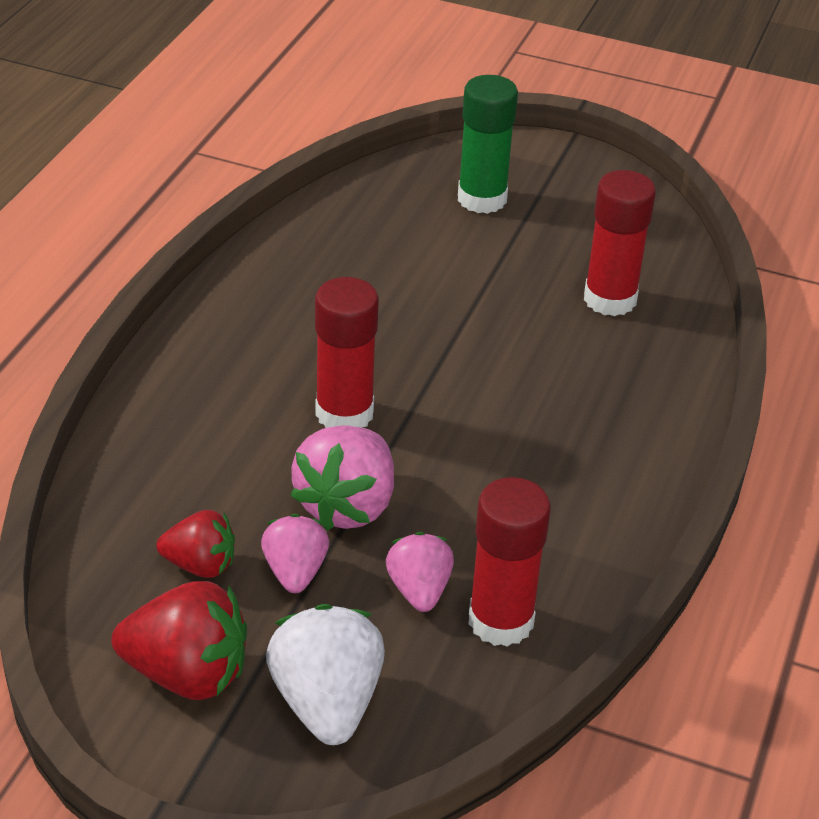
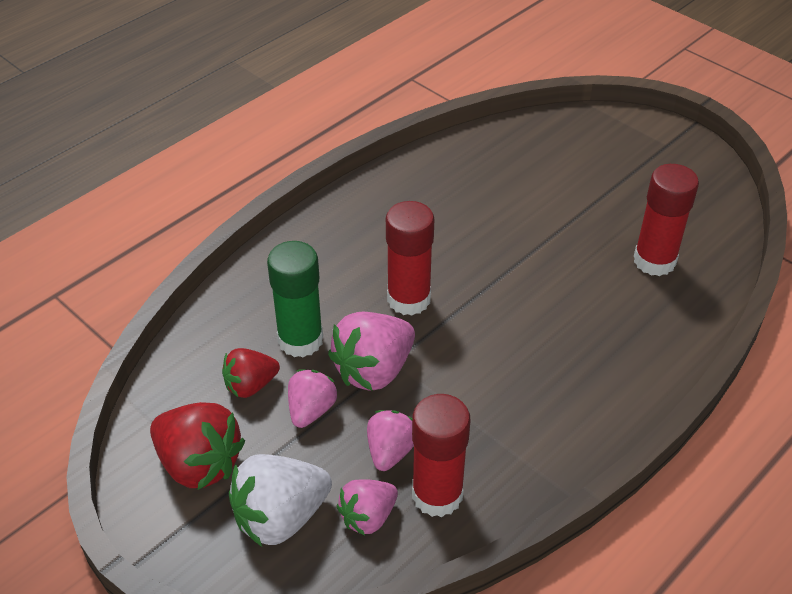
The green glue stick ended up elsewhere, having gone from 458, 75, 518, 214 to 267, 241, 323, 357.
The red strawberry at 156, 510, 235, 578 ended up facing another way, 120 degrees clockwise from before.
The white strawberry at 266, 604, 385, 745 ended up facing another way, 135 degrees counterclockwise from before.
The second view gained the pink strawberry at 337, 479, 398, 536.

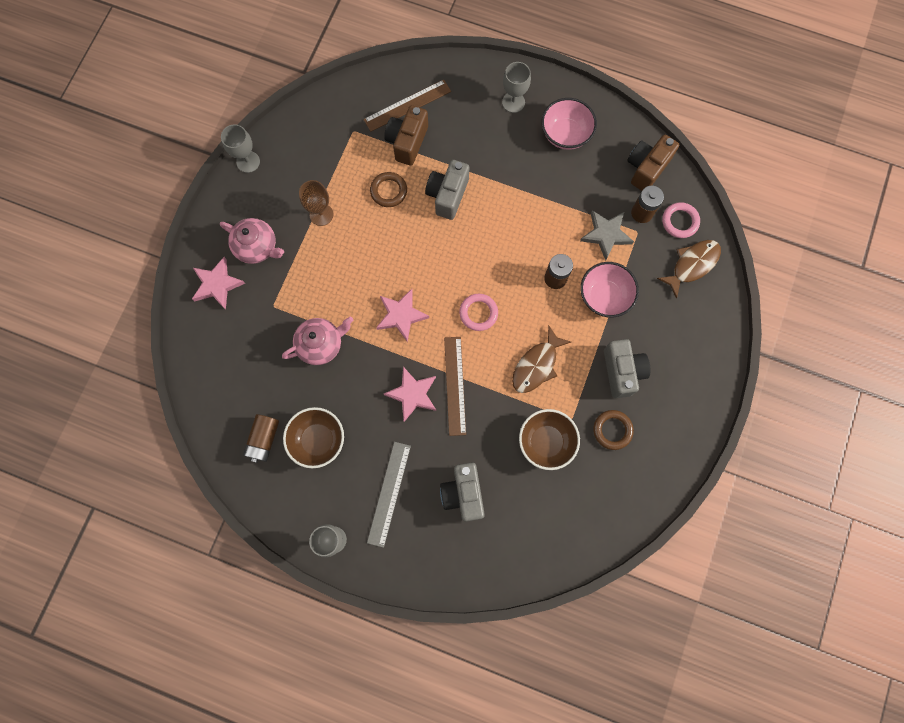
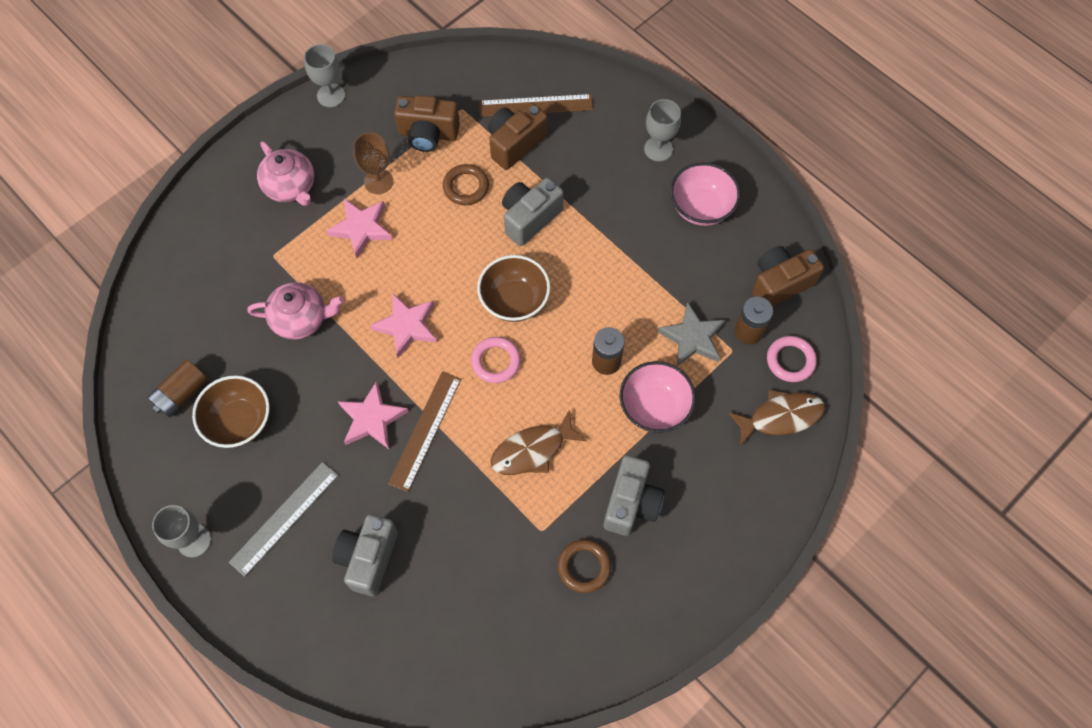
The pink star ended up elsewhere, having gone from 192, 257, 245, 310 to 326, 199, 392, 258.
The brown bowl ended up elsewhere, having gone from 519, 409, 580, 470 to 477, 255, 550, 322.
The second view gained the brown camera at 394, 95, 460, 152.

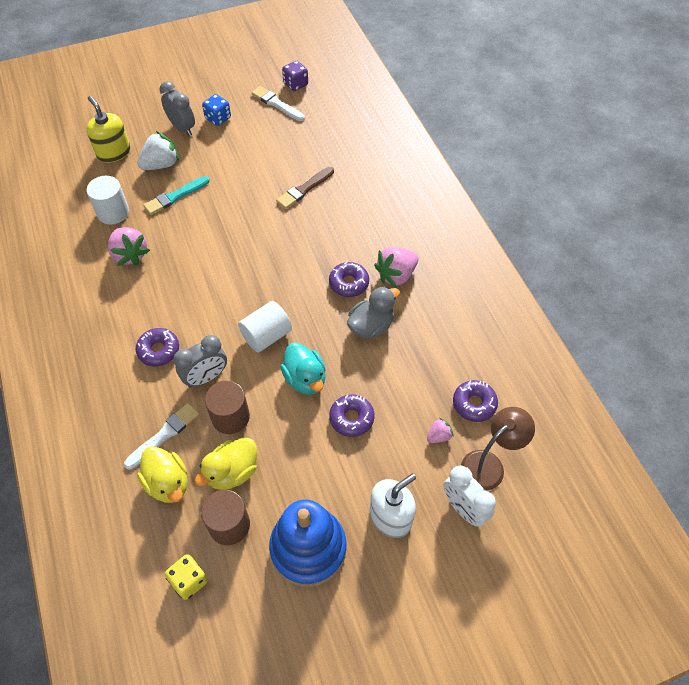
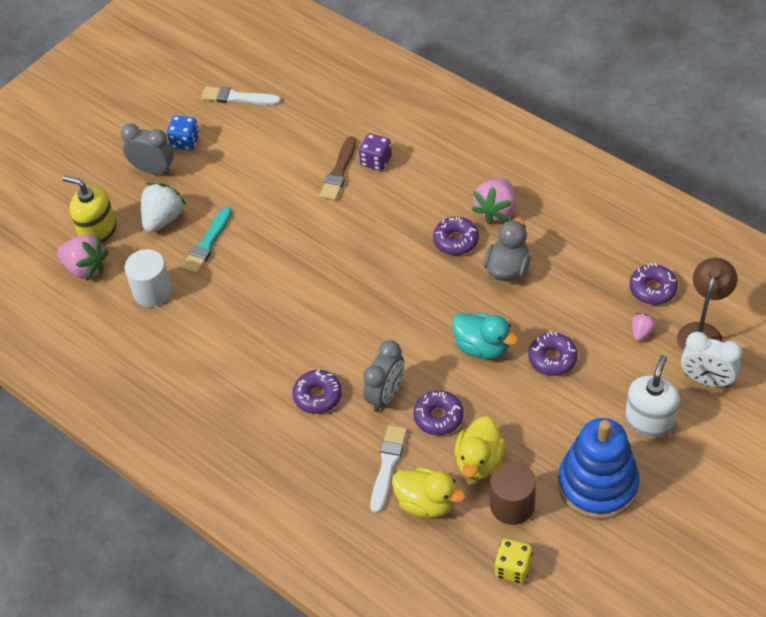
The purple dice ended up elsewhere, having gone from 282, 61, 308, 91 to 359, 133, 392, 171.
The pink strawberry ended up elsewhere, having gone from 108, 227, 150, 266 to 57, 235, 109, 281.
The second view lost the white cylinder at 238, 301, 292, 353.
Where the brown cylinder stood at 205, 381, 250, 434, the purple donut came to stand at 414, 390, 464, 435.

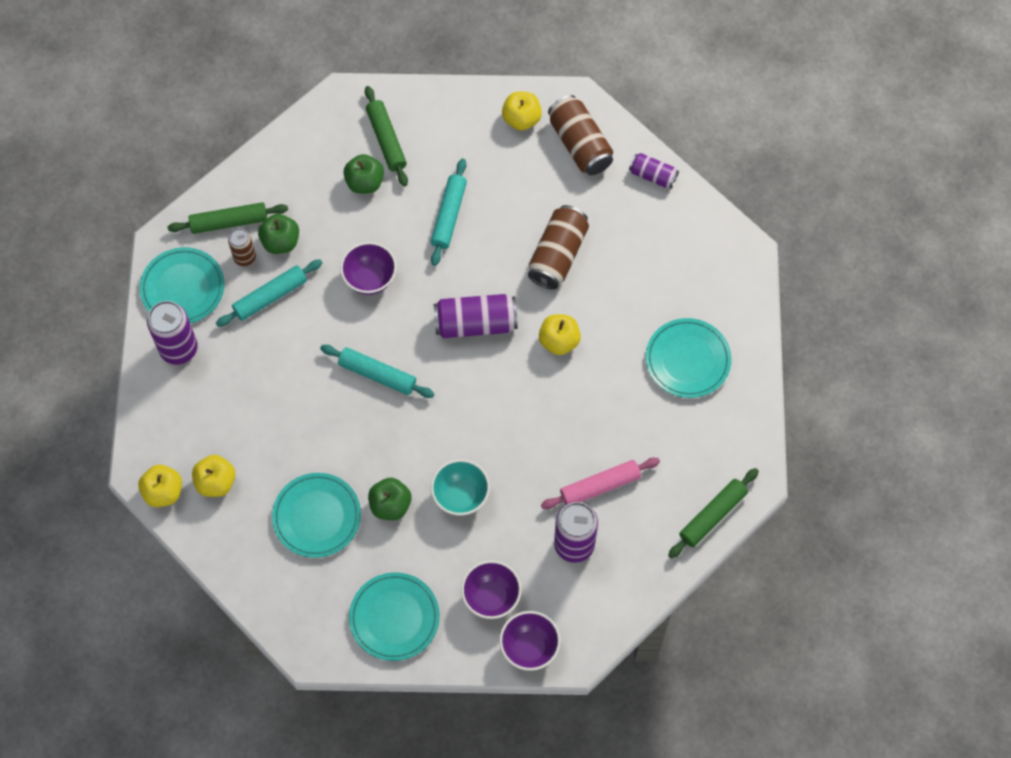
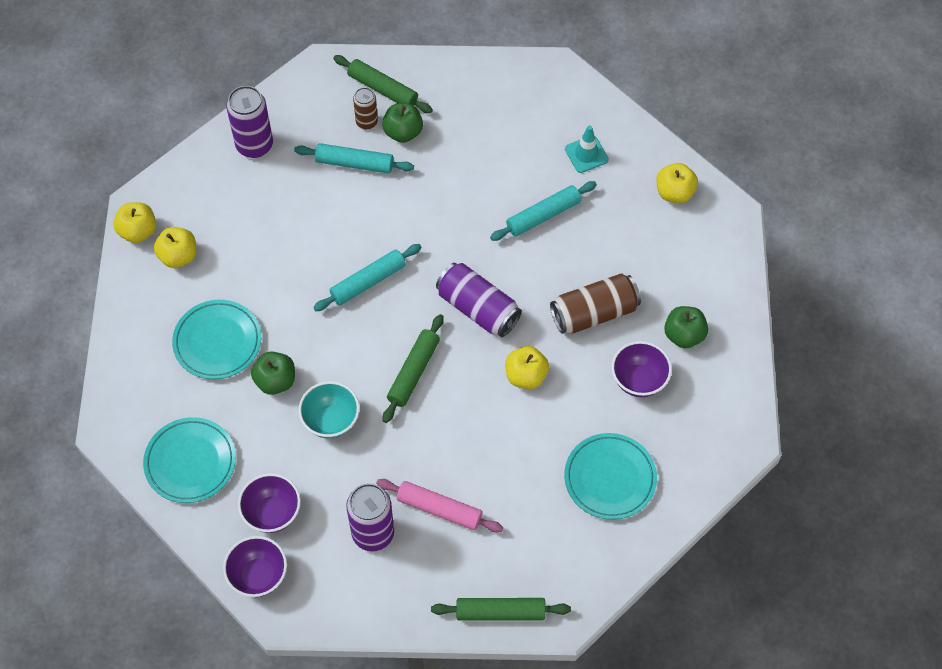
The green rolling pin ended up elsewhere, having gone from 365, 86, 408, 186 to 383, 314, 444, 423.
The second view lost the brown can at 548, 95, 613, 175.
The second view lost the purple can at 629, 153, 679, 188.
The green apple ended up elsewhere, having gone from 343, 154, 384, 194 to 664, 306, 708, 349.
The purple bowl ended up elsewhere, having gone from 340, 242, 397, 295 to 611, 341, 672, 397.
The second view lost the turquoise plate at 140, 247, 225, 323.
The turquoise rolling pin at 320, 345, 434, 398 ended up facing another way, 75 degrees clockwise from before.
The second view gained the turquoise traffic cone at 565, 125, 609, 173.

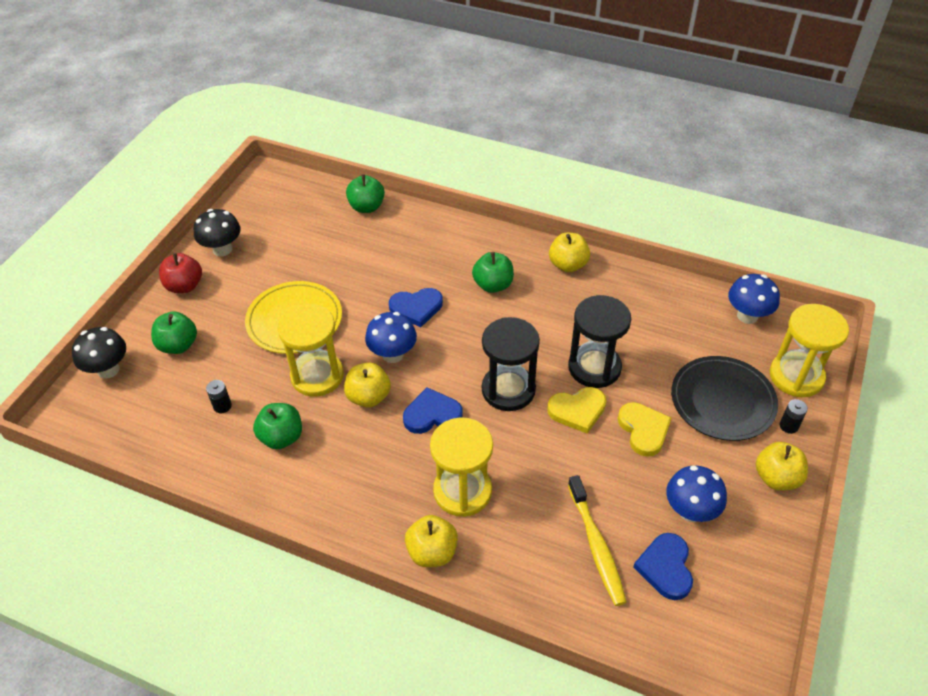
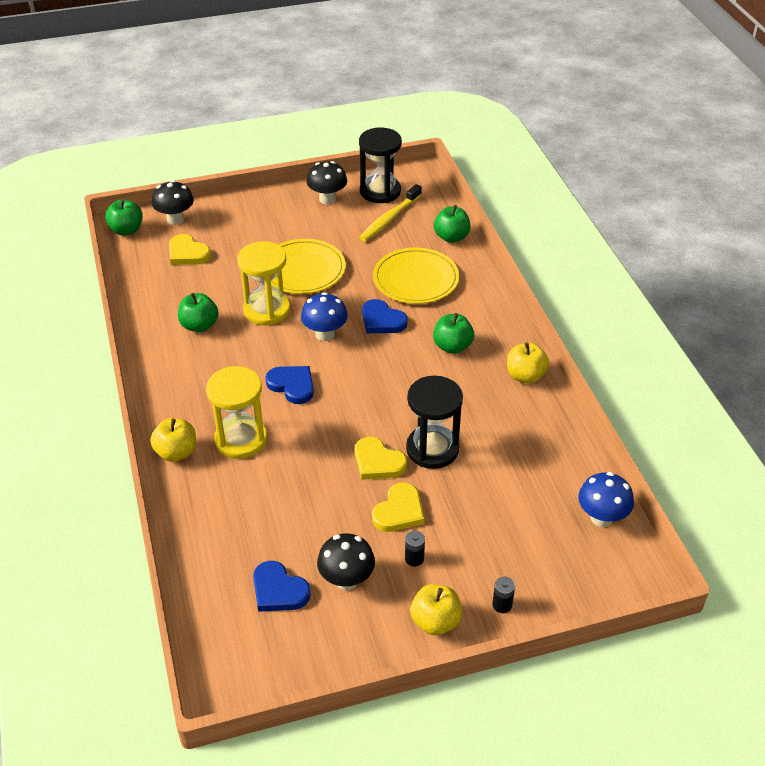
The second view lost the red apple at 159, 253, 202, 293.
The second view lost the yellow hourglass at 770, 304, 849, 397.
The green apple ended up elsewhere, having gone from 151, 311, 197, 354 to 105, 199, 143, 236.
The black hourglass ended up elsewhere, having gone from 482, 317, 540, 411 to 359, 128, 402, 203.
The second view lost the black plate at 671, 356, 778, 441.
The second view lost the yellow apple at 344, 363, 391, 408.
The black battery ended up elsewhere, having gone from 206, 380, 232, 413 to 405, 531, 425, 567.
What was the blue mushroom at 666, 465, 727, 522 turned into the black mushroom at 317, 533, 375, 590.
The yellow toothbrush ended up elsewhere, having gone from 568, 475, 627, 606 to 359, 184, 422, 241.
The blue heart at 633, 533, 693, 600 ended up facing another way, 105 degrees counterclockwise from before.
The second view gained the yellow heart at 169, 234, 211, 265.
The second view gained the yellow plate at 373, 248, 459, 304.

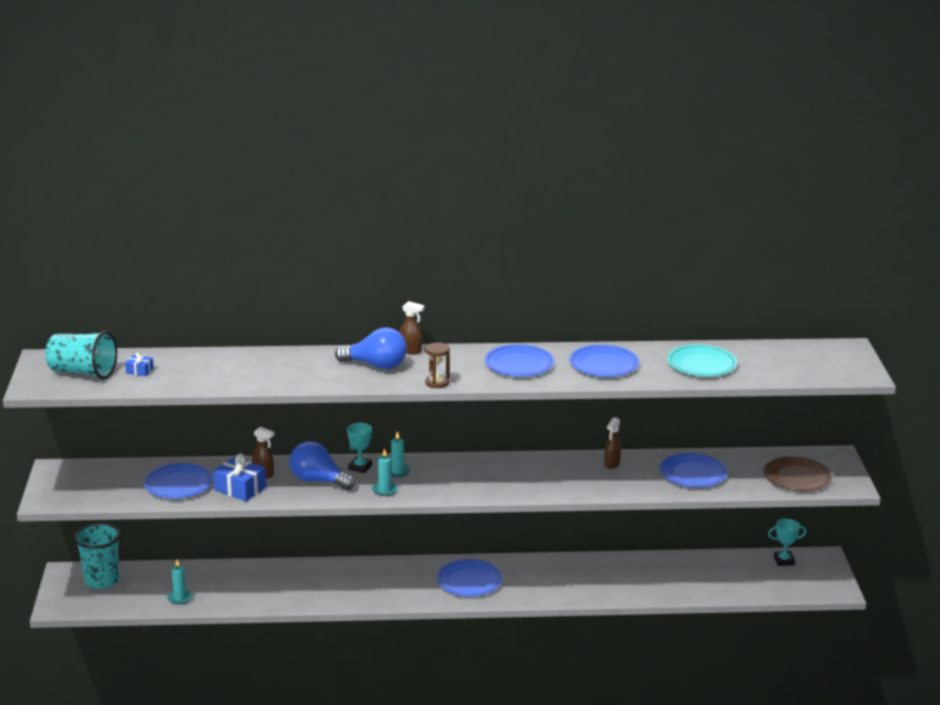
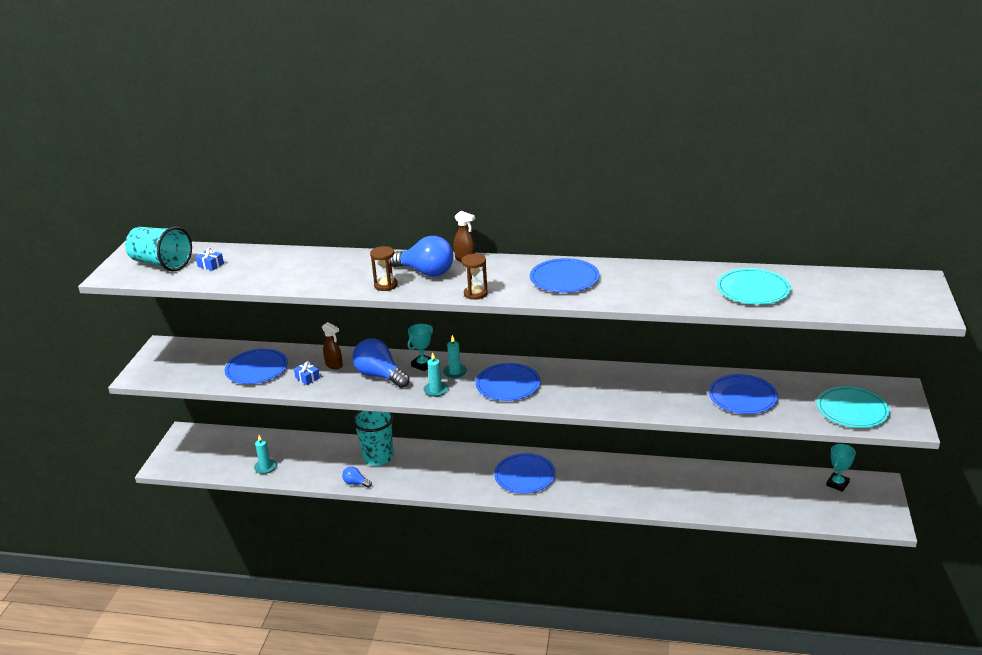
The blue plate ended up elsewhere, having gone from 570, 345, 639, 377 to 475, 363, 541, 401.
The second view lost the brown spray bottle at 604, 418, 621, 469.
The size of the blue gift at 213, 454, 267, 502 changed by a factor of 0.52.
What was the brown plate at 764, 456, 832, 491 turned into the turquoise plate at 817, 386, 890, 428.
The turquoise trophy at 768, 519, 806, 566 ended up facing another way, 60 degrees counterclockwise from before.
The turquoise cup ended up elsewhere, having gone from 74, 523, 120, 589 to 353, 411, 394, 466.
The second view gained the brown hourglass at 370, 246, 398, 291.
The second view gained the blue light bulb at 342, 466, 372, 488.

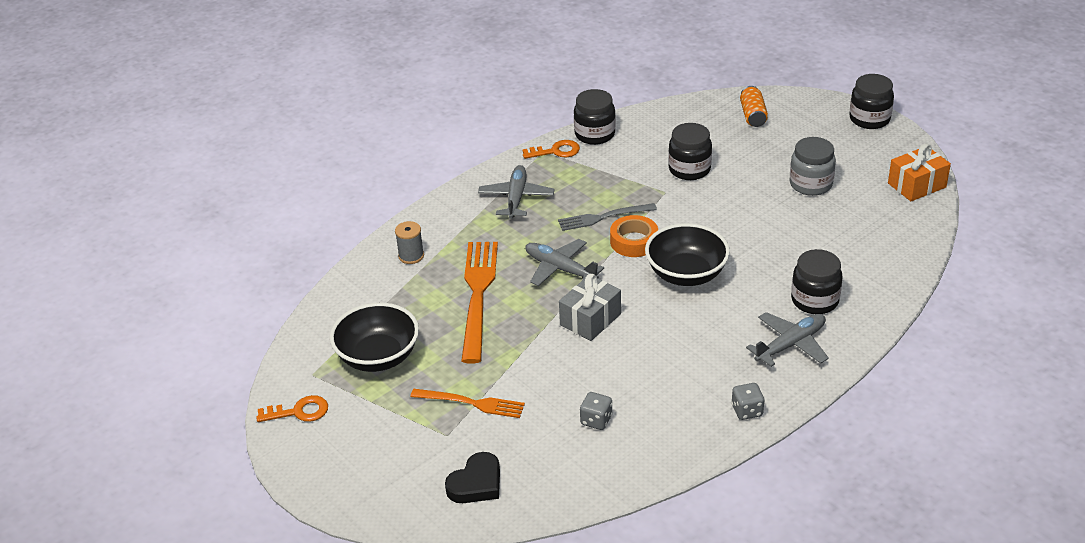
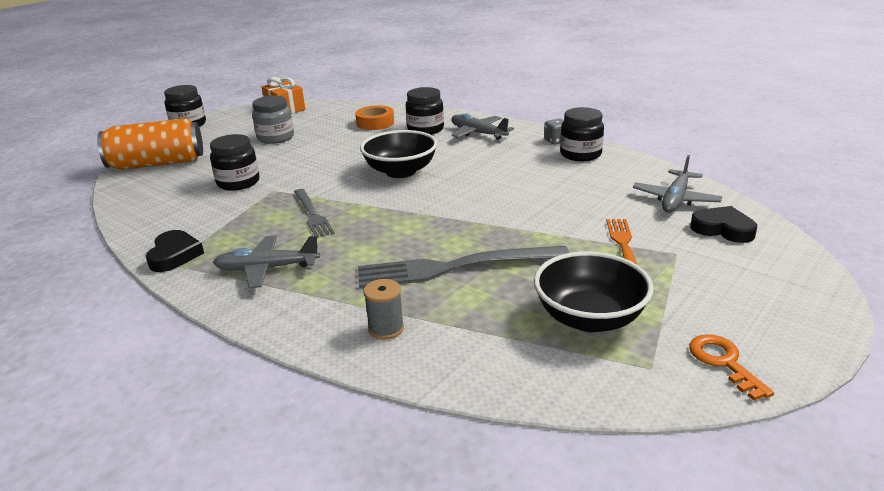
The size of the orange can at 740, 86, 768, 127 changed by a factor of 1.95.
The black jar ended up elsewhere, having gone from 574, 89, 616, 145 to 560, 107, 604, 161.
Where the orange key stood at 522, 140, 580, 159, the black heart came to stand at 146, 230, 204, 272.
The orange tape ended up elsewhere, having gone from 610, 215, 658, 257 to 355, 105, 394, 130.
The grey plane ended up elsewhere, having gone from 525, 239, 604, 286 to 633, 155, 722, 212.
What was the orange fork at 461, 242, 498, 363 turned into the grey fork at 358, 246, 570, 289.
The second view lost the grey gift at 559, 274, 621, 341.
The second view lost the grey dice at 580, 392, 612, 430.

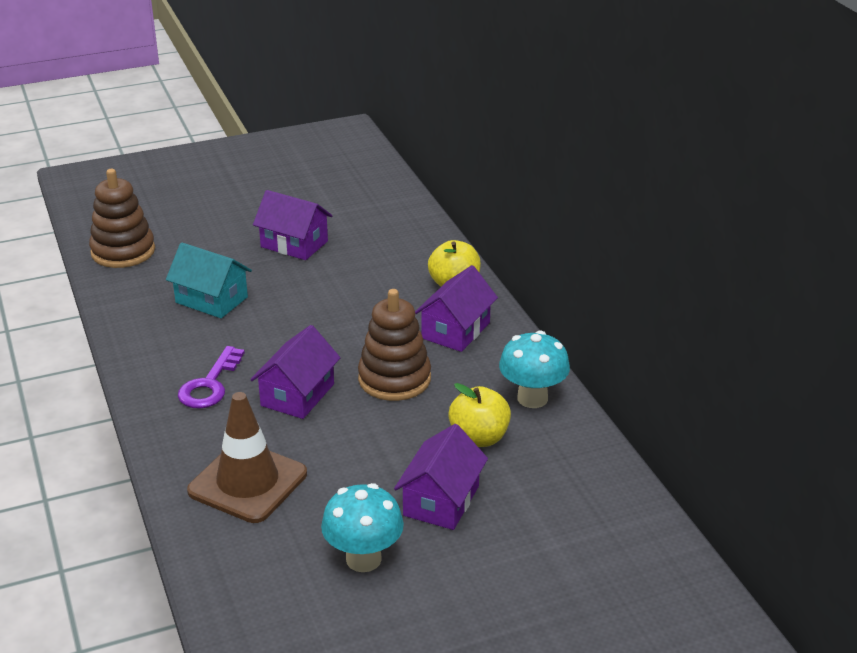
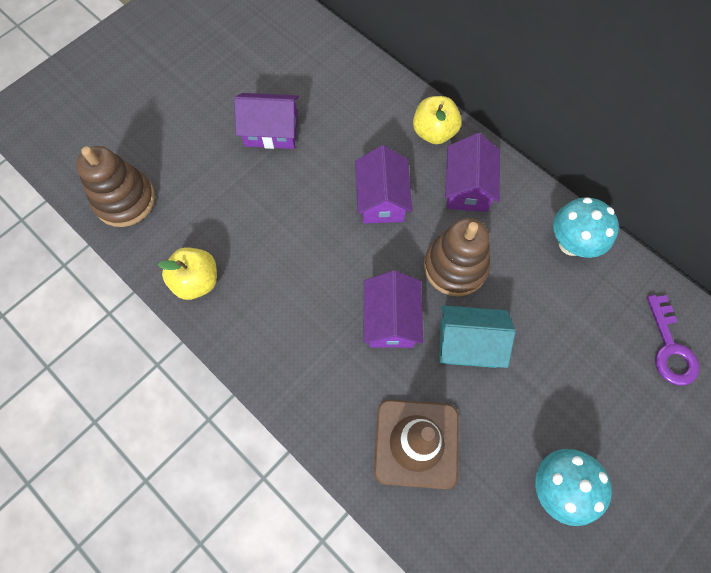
The turquoise house ended up elsewhere, having gone from 166, 242, 252, 318 to 439, 305, 515, 368.
The purple key ended up elsewhere, having gone from 178, 346, 245, 409 to 647, 295, 699, 385.
The yellow apple ended up elsewhere, having gone from 448, 383, 511, 447 to 157, 247, 217, 300.
The purple house ended up elsewhere, having gone from 394, 424, 488, 530 to 355, 145, 412, 224.

